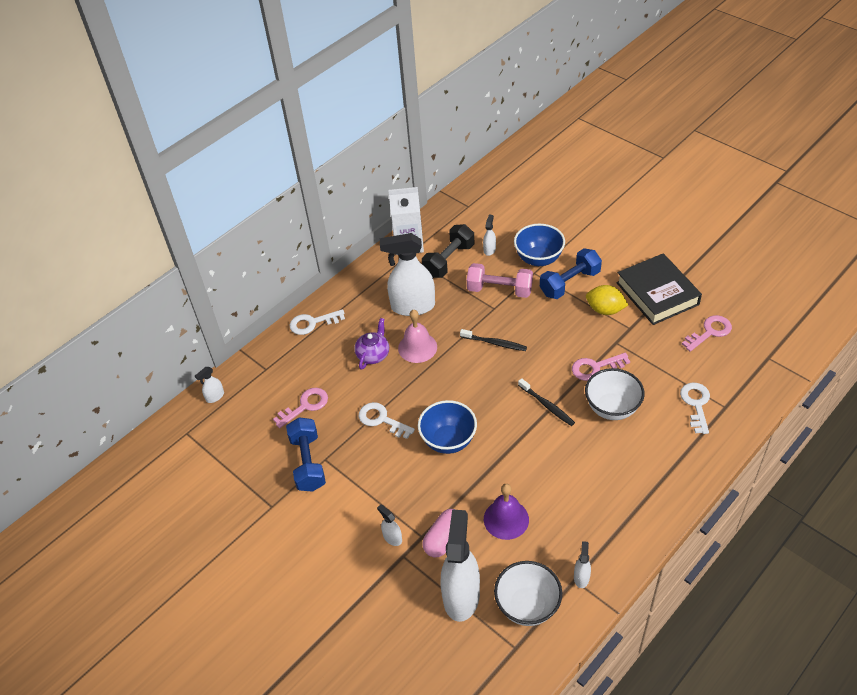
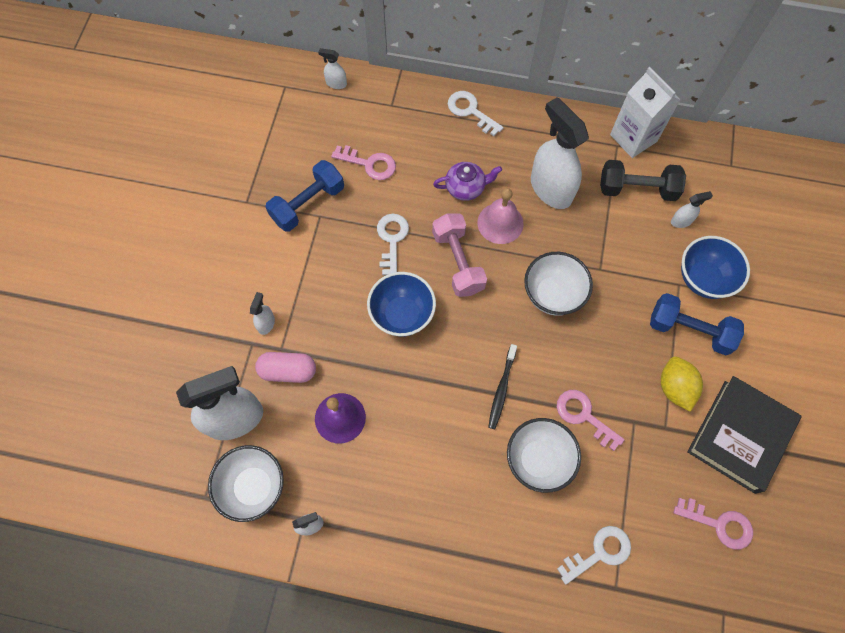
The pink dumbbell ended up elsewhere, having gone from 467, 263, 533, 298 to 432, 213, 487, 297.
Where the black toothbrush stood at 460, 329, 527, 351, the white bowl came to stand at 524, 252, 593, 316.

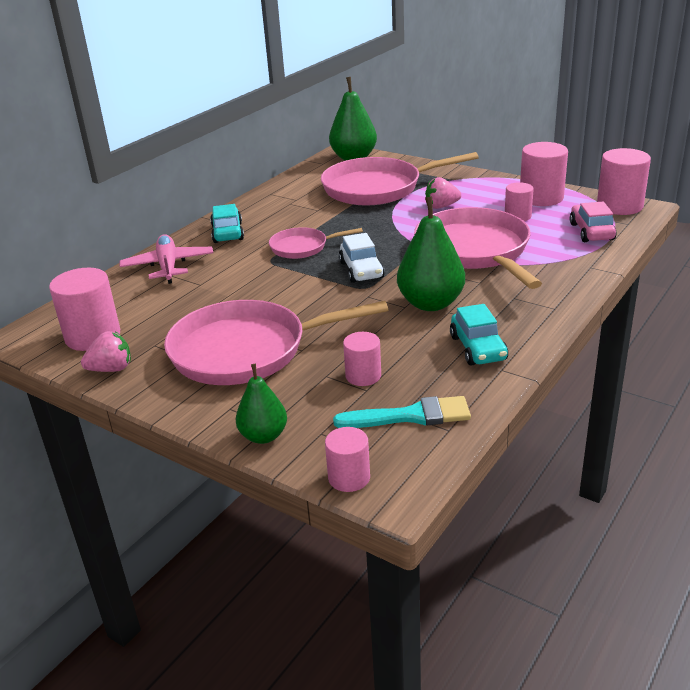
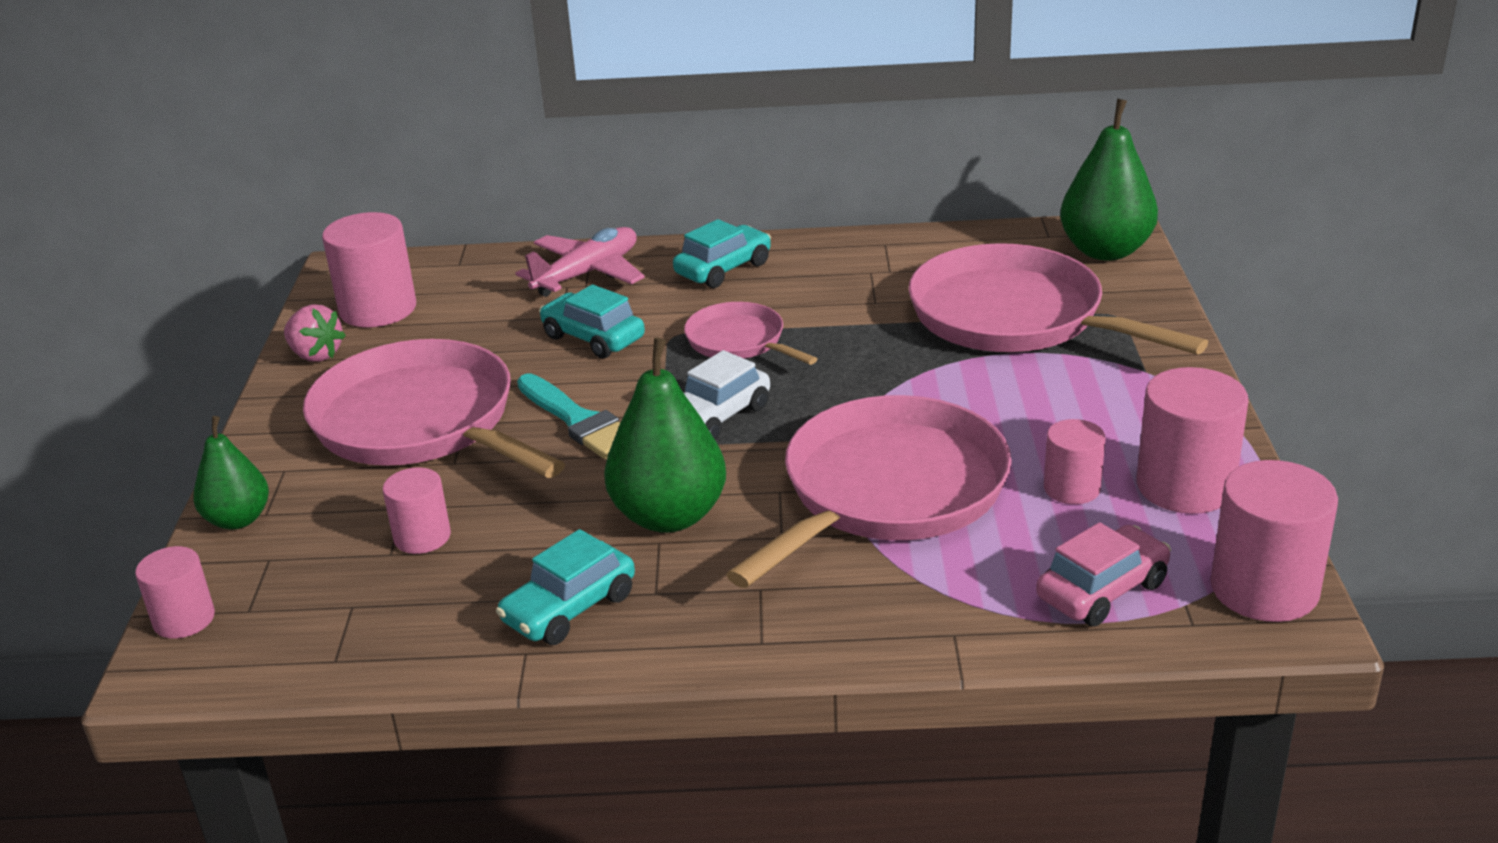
The second view lost the pink strawberry at 425, 177, 461, 209.
The turquoise brush ended up elsewhere, having gone from 333, 396, 471, 428 to 517, 373, 620, 459.
The second view gained the turquoise car at 539, 284, 645, 358.

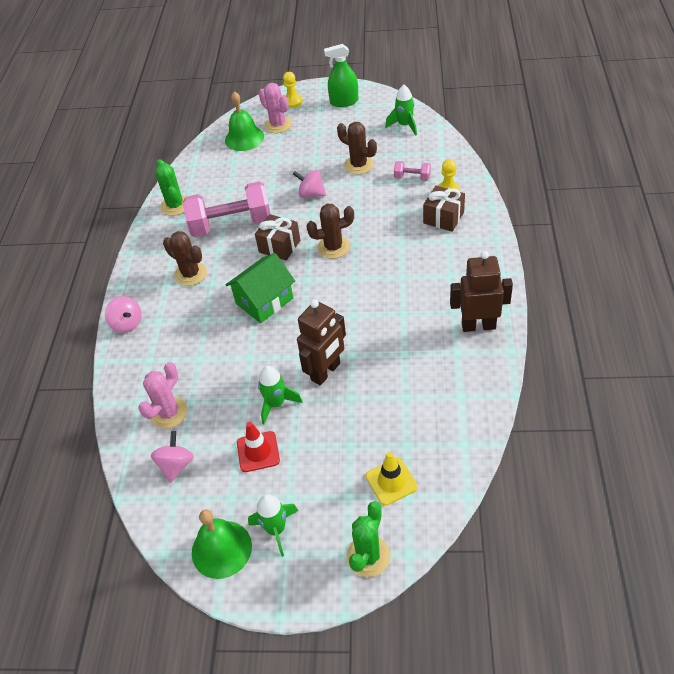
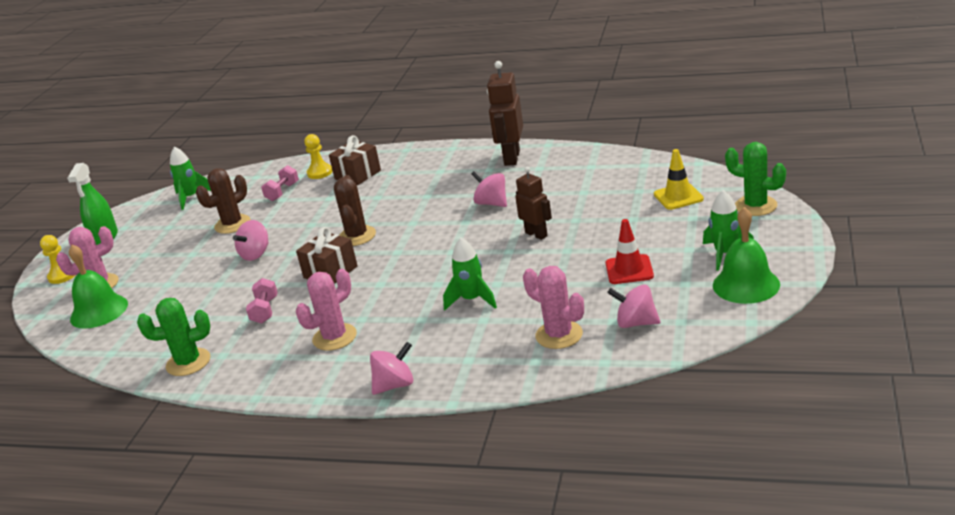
The size of the pink dumbbell at 183, 181, 271, 237 changed by a factor of 0.44.
What was the brown cactus at 163, 231, 207, 286 turned into the pink cactus at 296, 269, 357, 351.
The second view lost the green house at 226, 253, 295, 323.
The size of the brown robot at 297, 299, 346, 385 changed by a factor of 0.65.
The green rocket ended up elsewhere, having gone from 258, 366, 303, 424 to 443, 238, 497, 310.
The second view gained the pink spinning top at 471, 171, 507, 207.

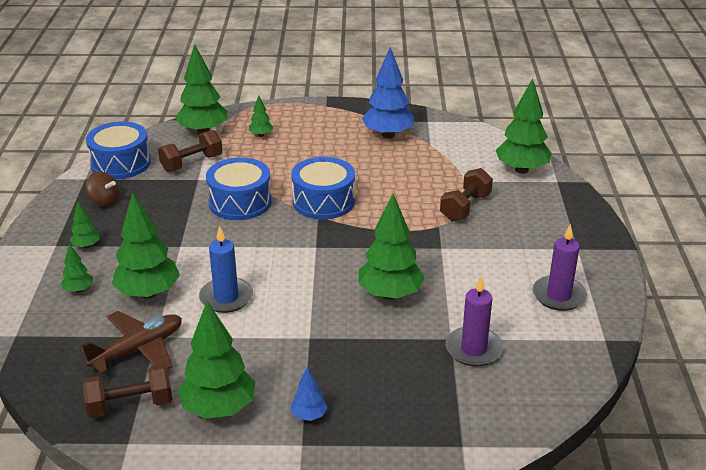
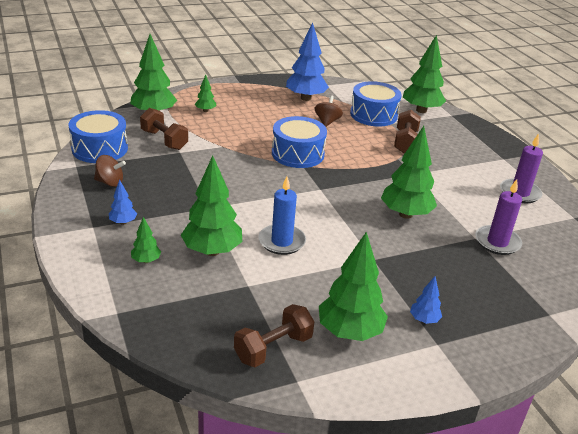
The brown dumbbell at 158, 130, 223, 172 ended up facing another way, 75 degrees counterclockwise from before.
The blue drum ended up elsewhere, having gone from 206, 157, 272, 220 to 350, 81, 402, 127.
What was the green tree at 70, 201, 100, 248 turned into the blue tree at 109, 180, 137, 225.
The second view lost the brown plane at 80, 311, 182, 374.
The second view gained the brown spinning top at 315, 95, 343, 127.

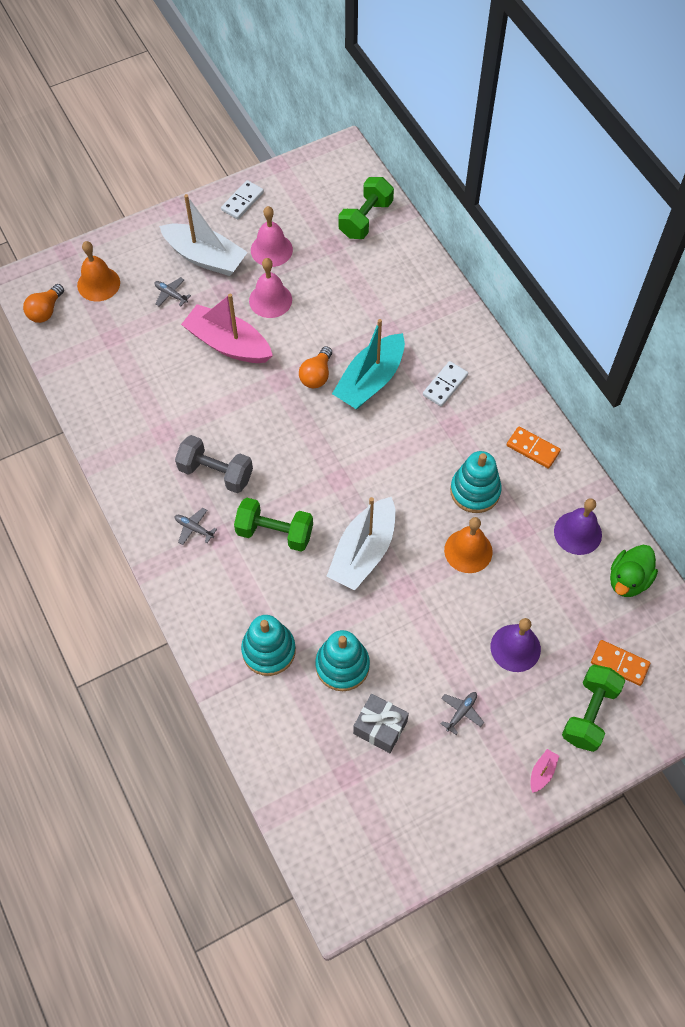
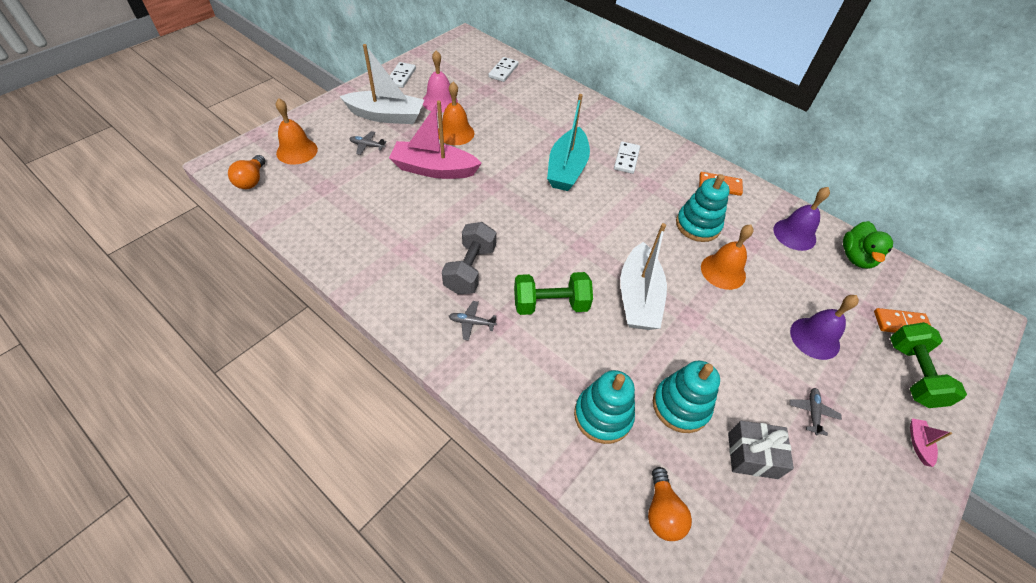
Where the green dumbbell stood at 338, 177, 394, 239, the white domino came to stand at 488, 57, 519, 82.
What was the pink bell at 249, 258, 292, 318 turned into the orange bell at 438, 82, 474, 145.
The orange light bulb ended up elsewhere, having gone from 299, 346, 332, 388 to 648, 467, 692, 541.
The grey dumbbell at 175, 435, 253, 493 ended up facing another way, 75 degrees counterclockwise from before.

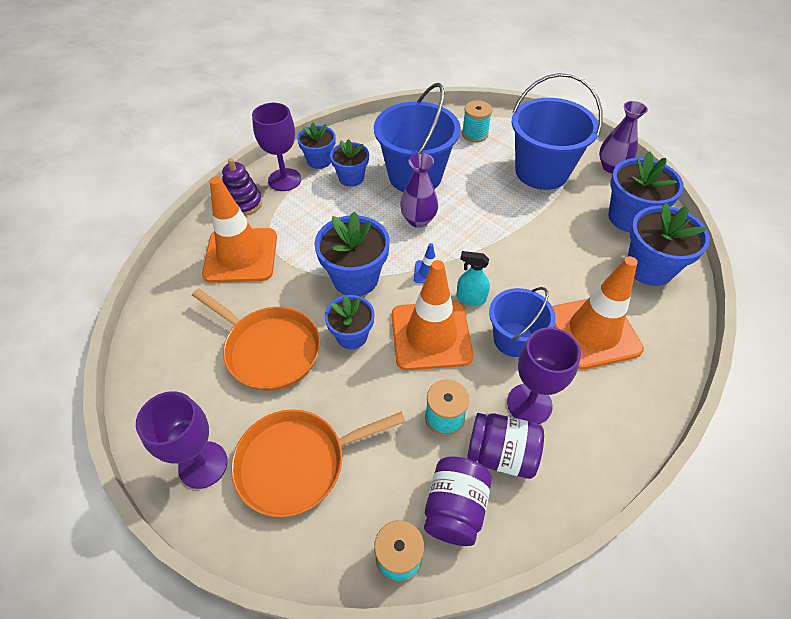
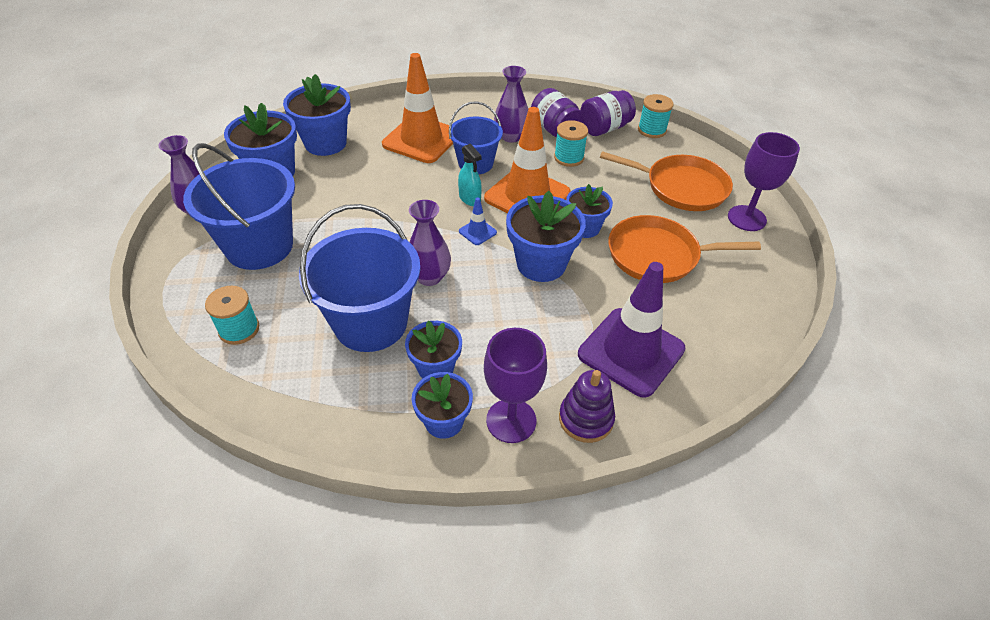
What was the orange traffic cone at 202, 176, 277, 283 turned into the purple traffic cone at 578, 262, 686, 398.
The orange pan at 192, 288, 320, 391 ended up facing another way, 75 degrees counterclockwise from before.
Where the purple goblet stood at 507, 327, 581, 424, the purple vase came to stand at 494, 66, 528, 143.

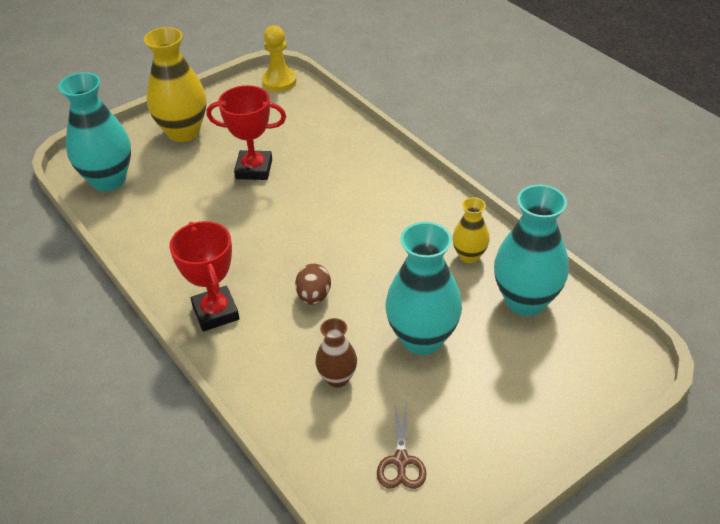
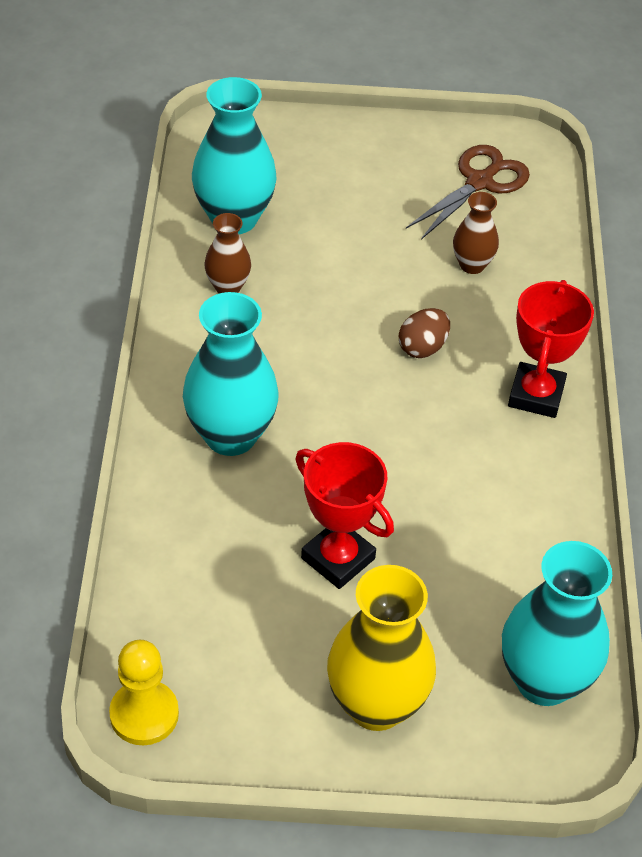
What was the yellow vase at 452, 197, 489, 263 turned into the brown vase at 204, 213, 251, 294.
The turquoise vase ended up elsewhere, having gone from 385, 222, 462, 355 to 183, 292, 279, 456.
The size of the brown scissors at 377, 402, 426, 489 changed by a factor of 1.55.

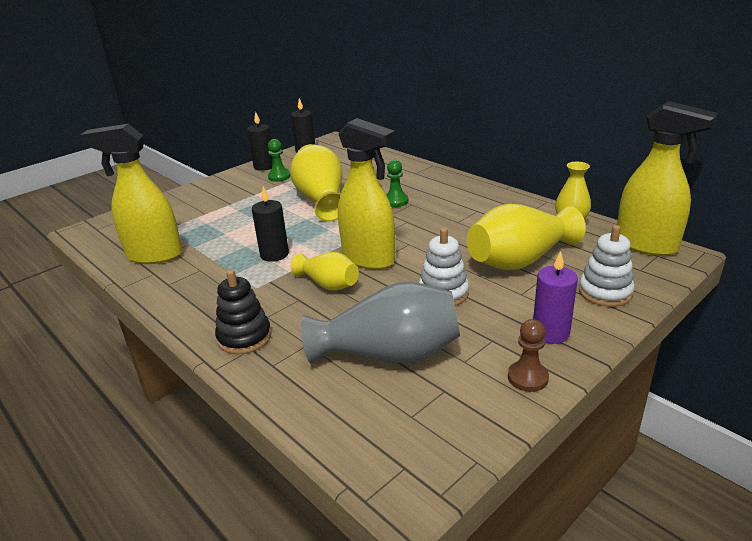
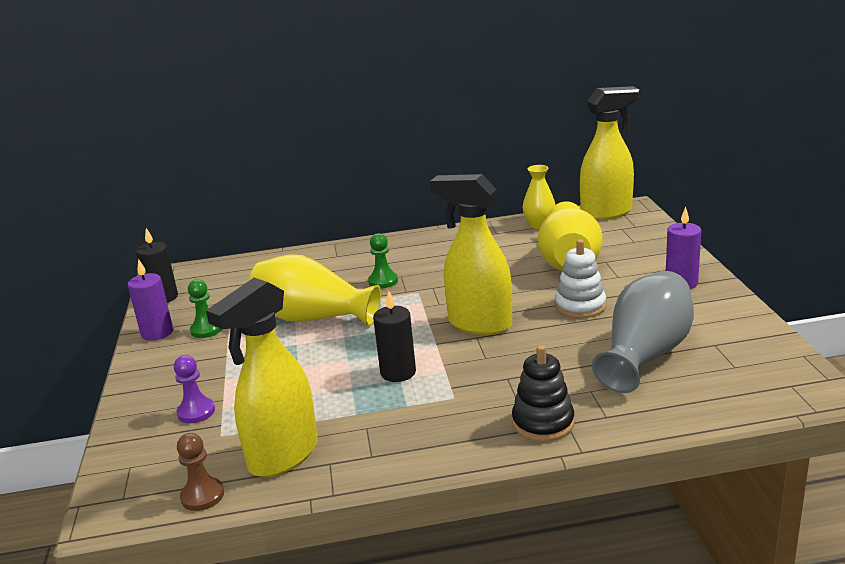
What was the black candle at 247, 112, 273, 171 turned into the purple candle at 128, 259, 173, 341.
The yellow spray bottle at 338, 118, 396, 270 ended up facing another way, 135 degrees counterclockwise from before.
The second view lost the white stacking toy at 579, 225, 635, 307.
The second view lost the yellow vase at 291, 252, 359, 291.
The brown pawn ended up elsewhere, having gone from 508, 319, 549, 392 to 177, 433, 224, 511.
The second view gained the purple pawn at 174, 355, 215, 423.

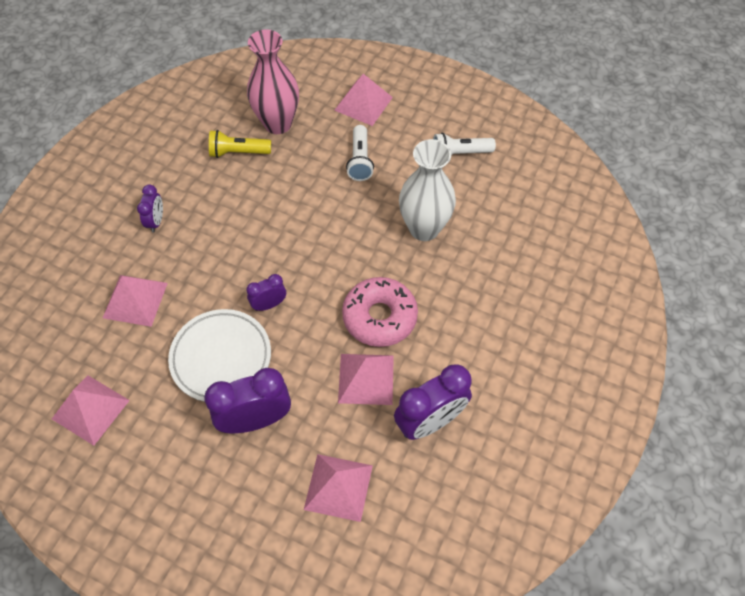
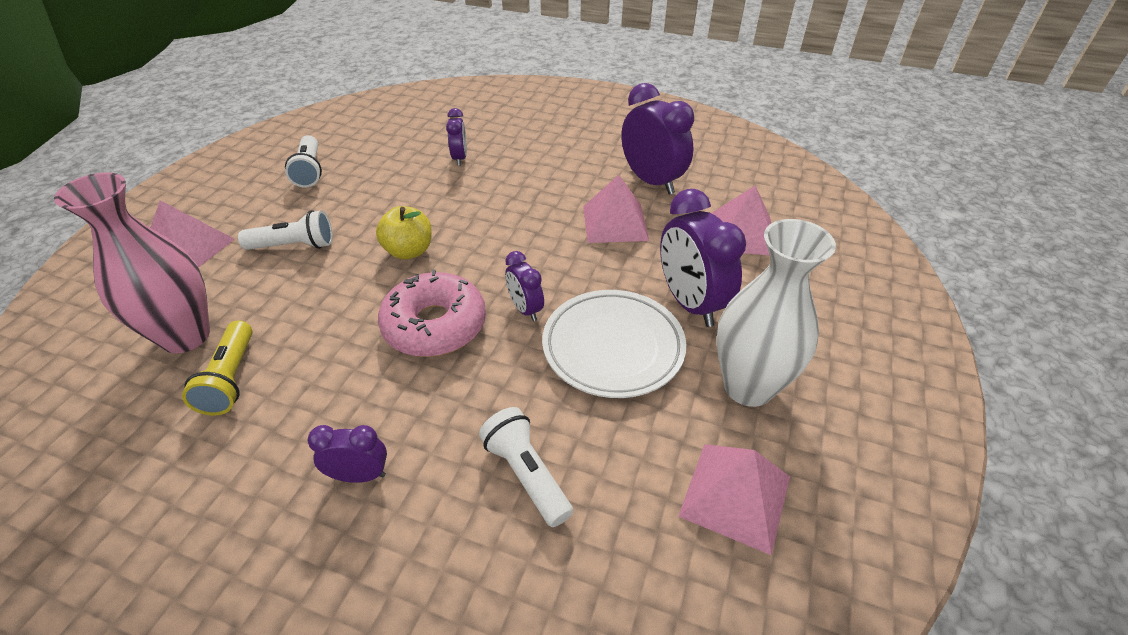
The white vase ended up elsewhere, having gone from 399, 139, 456, 241 to 716, 219, 836, 407.
Where the pink pyramid stood at 103, 275, 168, 327, the white flashlight came to stand at 479, 407, 573, 527.
The pink donut ended up elsewhere, having gone from 342, 277, 418, 347 to 378, 270, 486, 357.
The second view gained the purple clock at 446, 108, 467, 166.
The second view gained the yellow apple at 376, 206, 432, 260.

